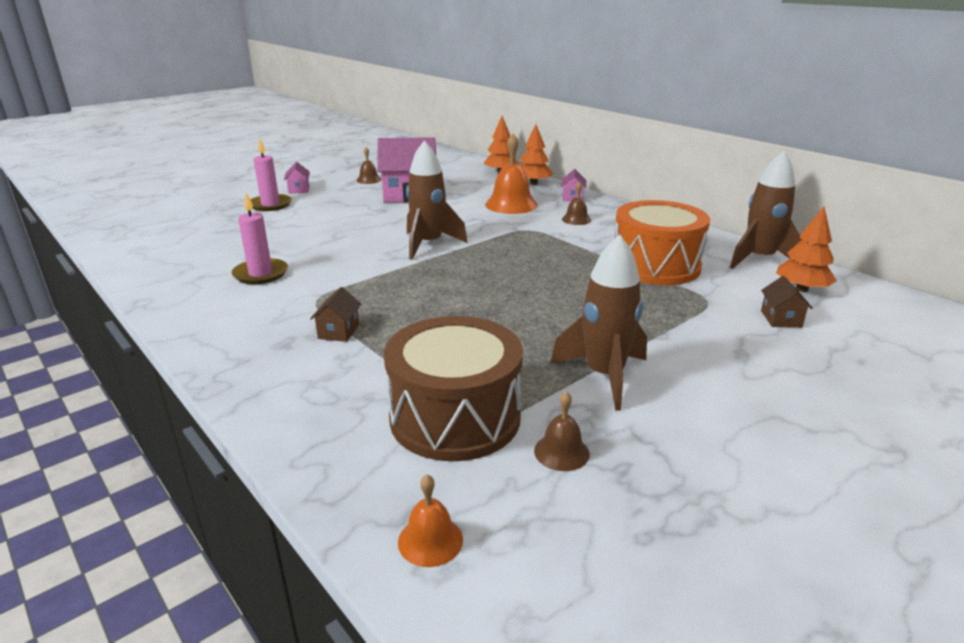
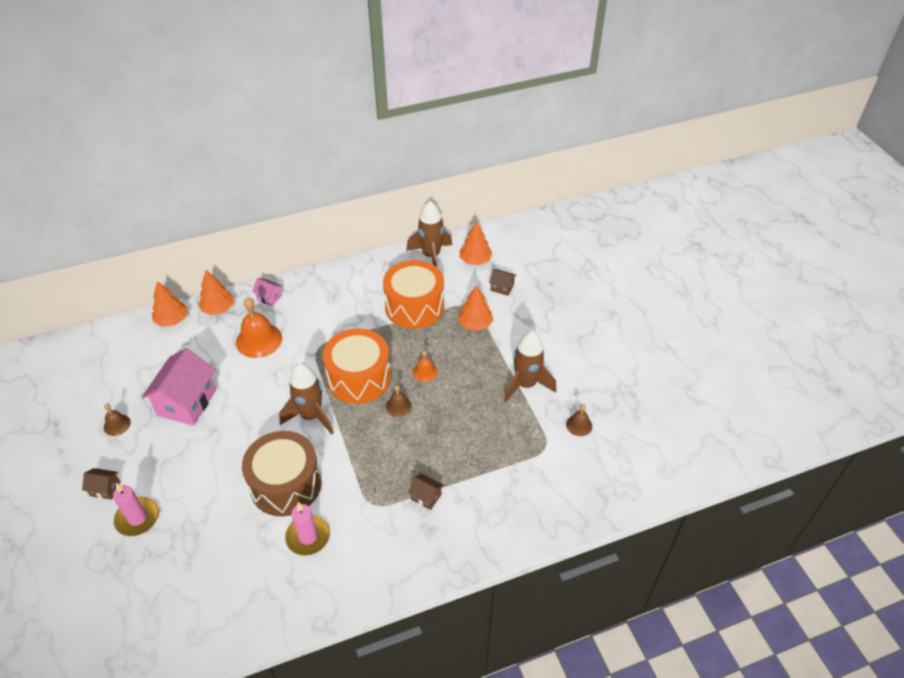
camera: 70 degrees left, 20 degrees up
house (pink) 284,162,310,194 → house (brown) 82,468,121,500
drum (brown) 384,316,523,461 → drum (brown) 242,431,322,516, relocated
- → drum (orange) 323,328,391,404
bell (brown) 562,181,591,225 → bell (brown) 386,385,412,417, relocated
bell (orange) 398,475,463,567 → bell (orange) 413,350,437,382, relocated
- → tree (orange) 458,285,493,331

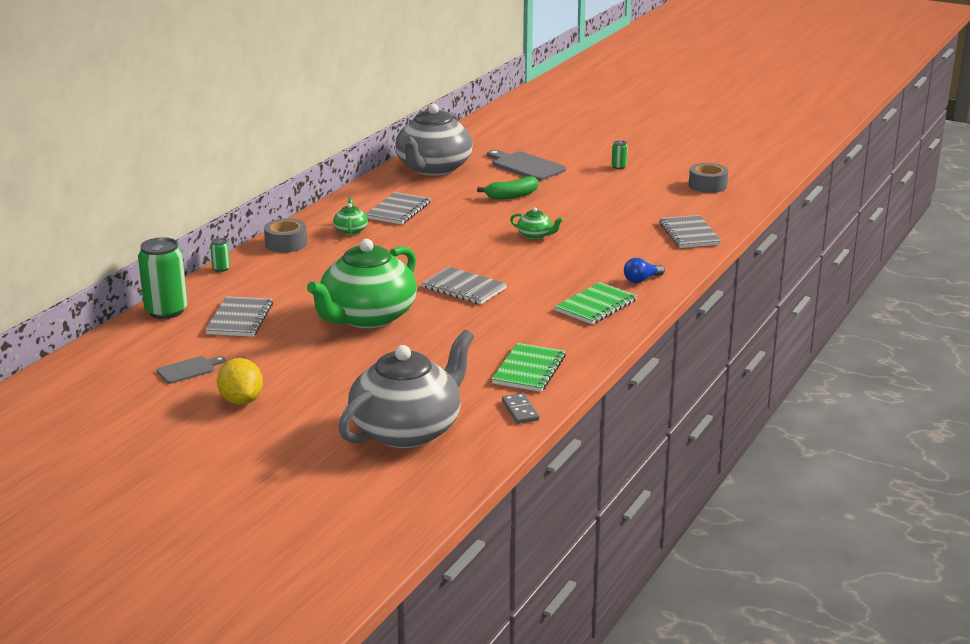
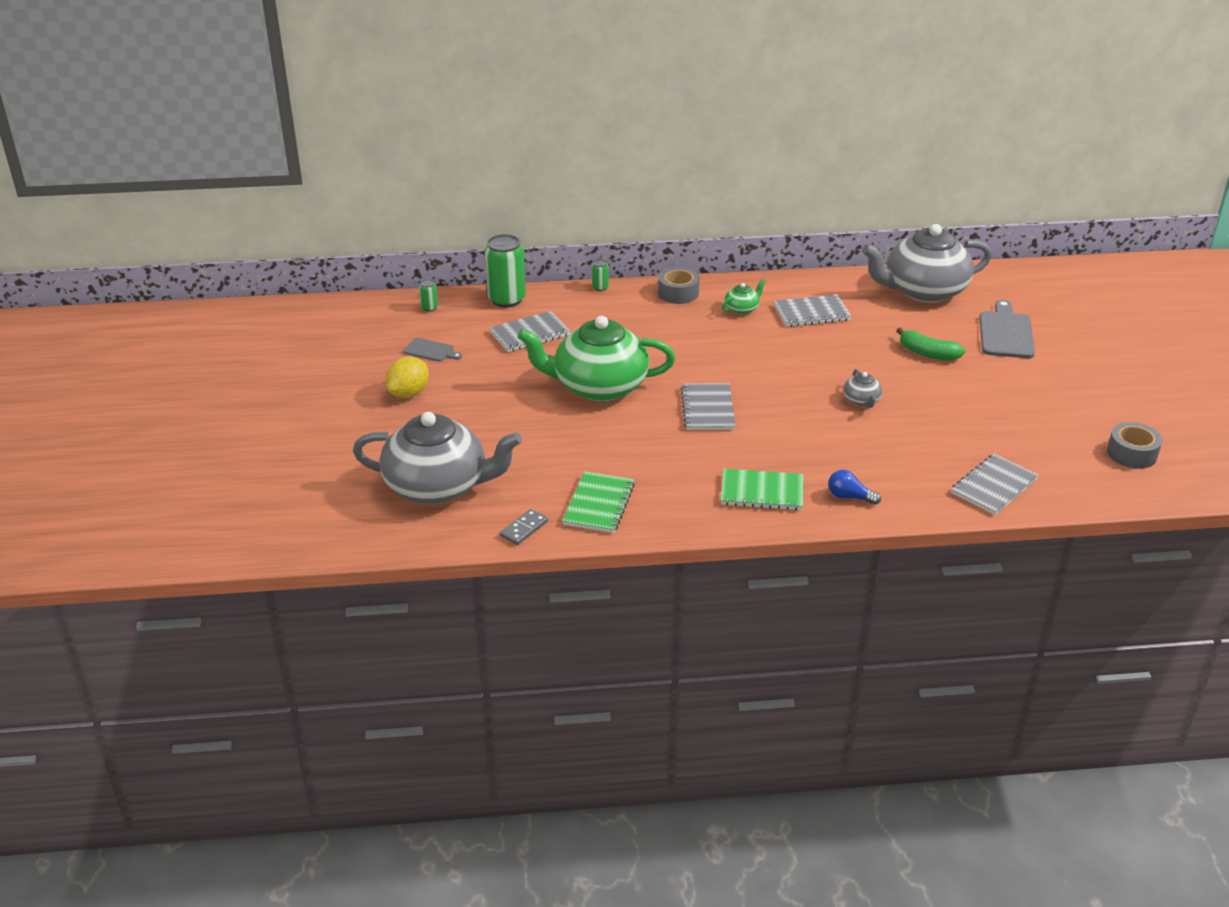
camera: 55 degrees right, 10 degrees up
can (green) 612,140,628,169 → can (green) 419,279,438,312, relocated
notebook (green) 492,343,566,392 → notebook (green) 562,471,635,533, 60 degrees counterclockwise
teapot (green) 510,207,563,239 → teapot (grey) 843,369,882,408

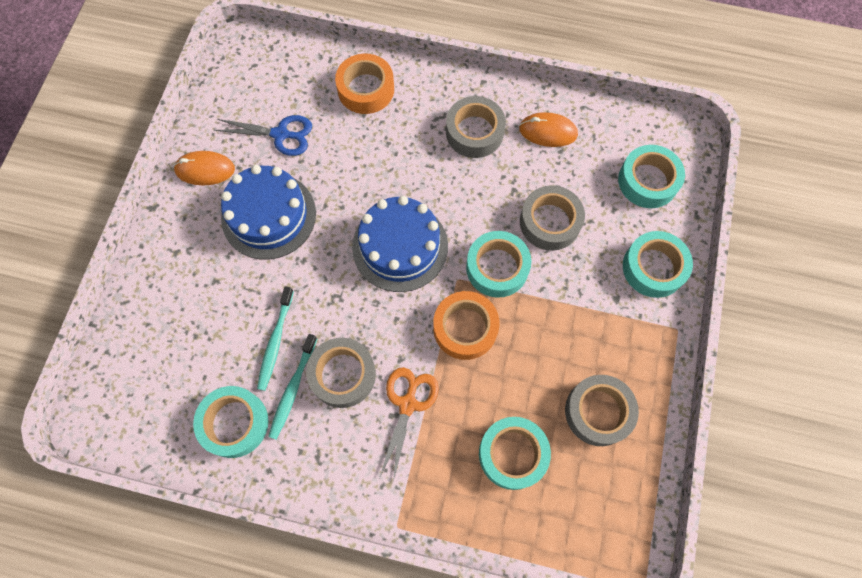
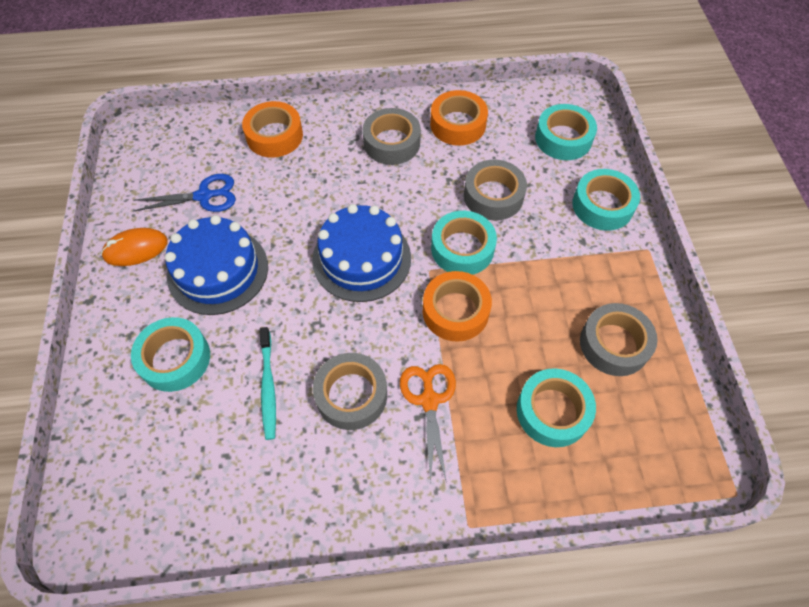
camera: 20 degrees left, 10 degrees down
tape (turquoise) 193,386,268,458 → tape (turquoise) 131,317,210,392, relocated
mouse (orange) 519,112,578,147 → tape (orange) 430,90,488,146
toothbrush (turquoise) 268,334,317,439 → -

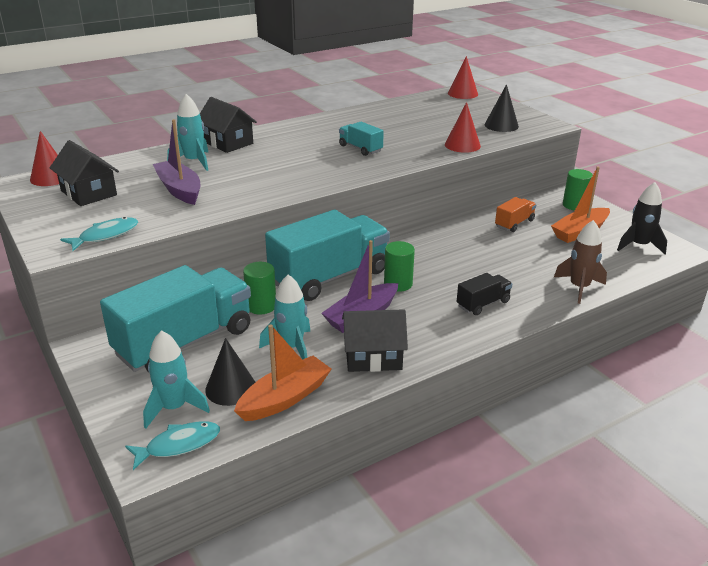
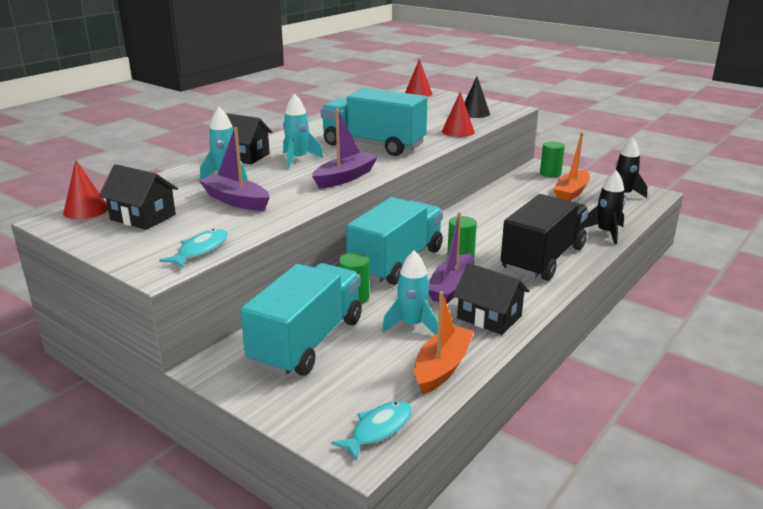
camera: 20 degrees left, 5 degrees down
rocket (turquoise) 143,330,210,429 → rocket (turquoise) 283,93,323,168, relocated
- → boat (purple) 312,109,378,189
truck (turquoise) 339,122,384,156 → truck (turquoise) 321,88,427,156, x2.24
house (black) 342,309,408,372 → house (black) 453,263,529,335, 60 degrees clockwise
truck (black) 457,273,512,315 → truck (black) 501,194,589,281, x2.24
rocket (brown) 554,220,607,304 → rocket (black) 584,170,625,245
cone (black) 205,338,255,406 → -
truck (orange) 495,197,536,232 → -

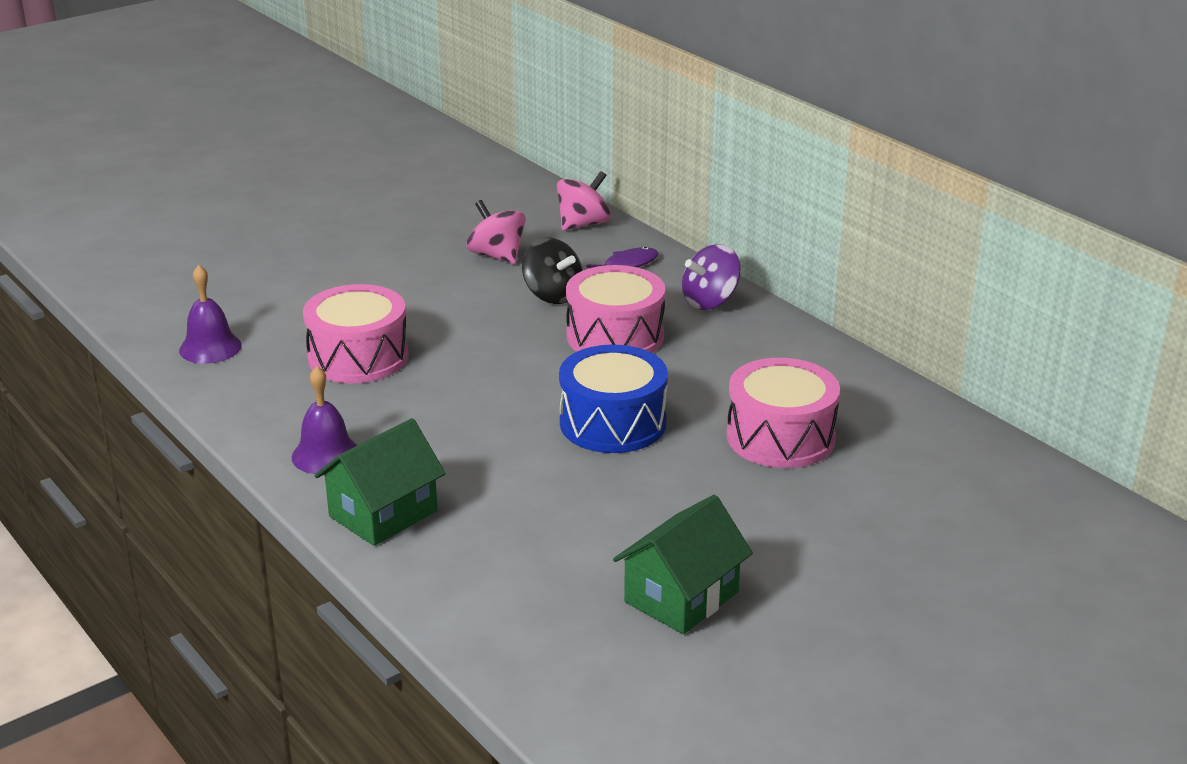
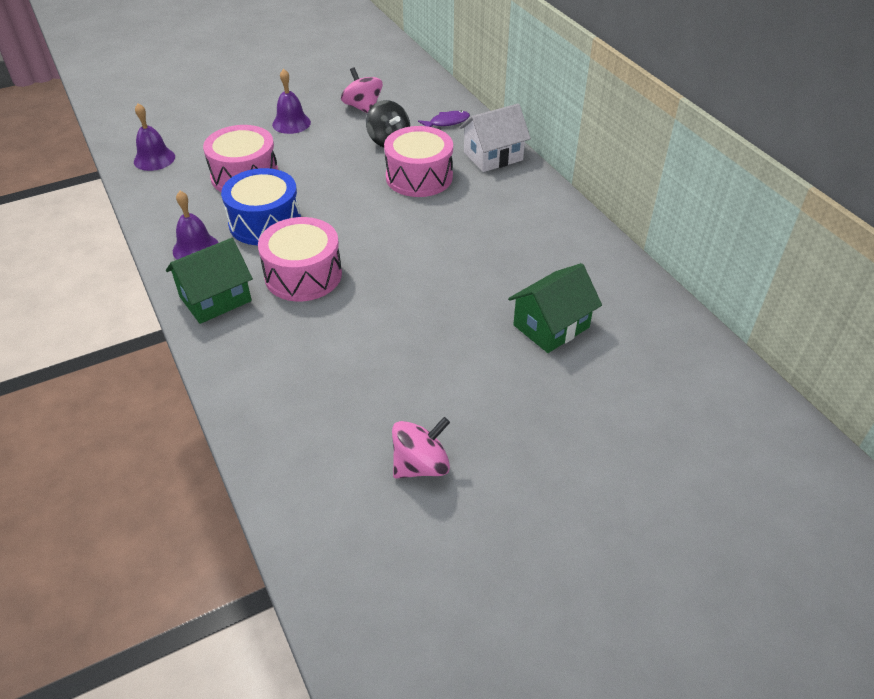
camera: 10 degrees right, 15 degrees up
drum (blue) 559,345,668,453 → drum (blue) 221,168,301,245, relocated
drum (pink) 727,358,840,468 → drum (pink) 258,217,342,301, relocated
- → bell (purple) 272,69,311,134
spinning top (pink) 557,171,611,231 → spinning top (pink) 392,417,450,479, relocated
spinning top (purple) 682,244,741,310 → house (white) 459,104,531,172
house (green) 613,495,753,634 → house (green) 508,263,602,353, relocated

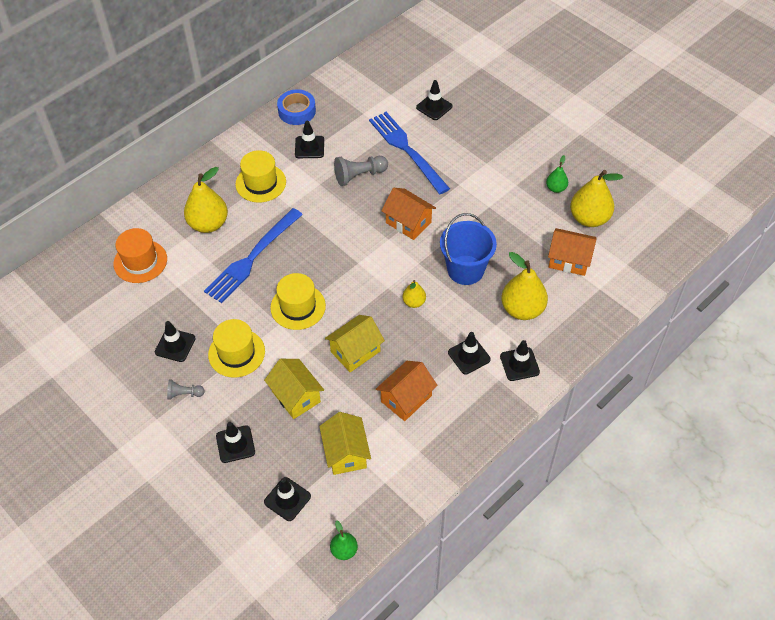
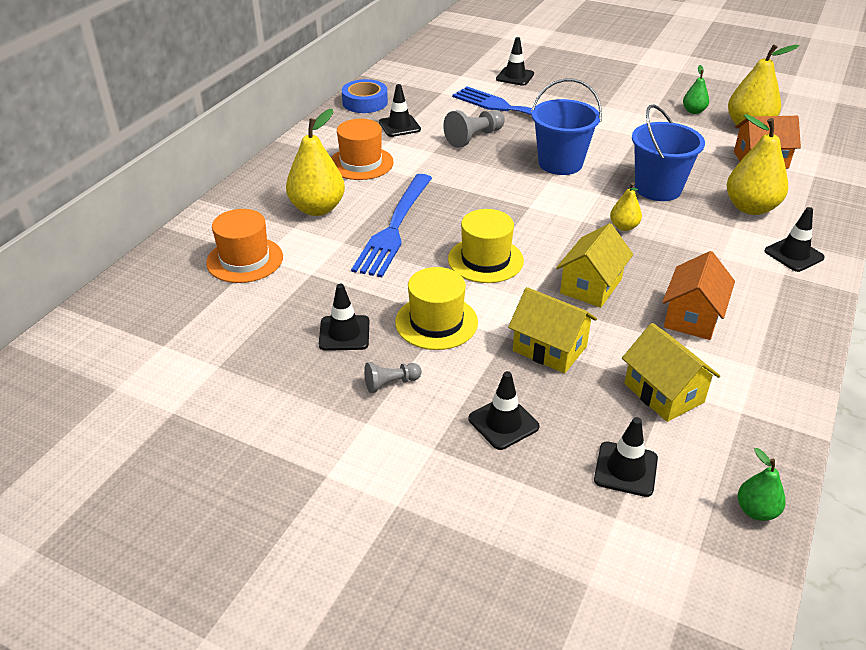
camera: 20 degrees left, 15 degrees down
hat (yellow) 235,150,286,203 → hat (orange) 331,119,394,180
house (orange) 381,188,436,240 → bucket (blue) 531,78,602,175
traffic cone (black) 448,332,491,374 → -

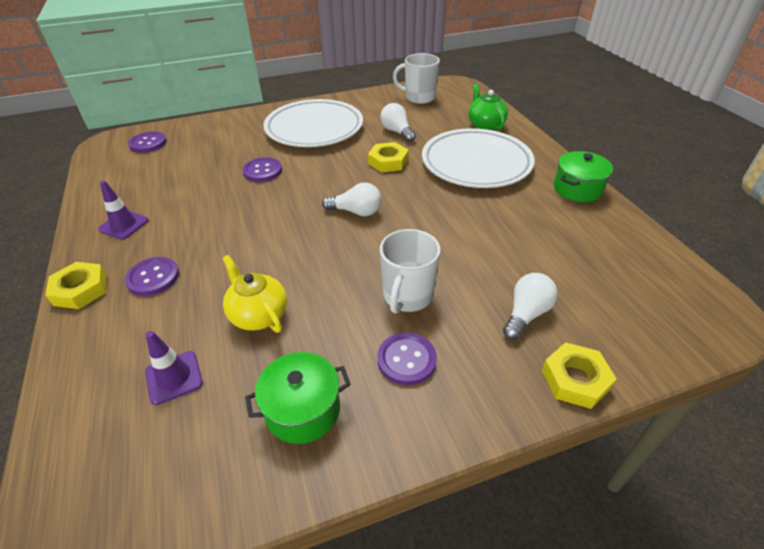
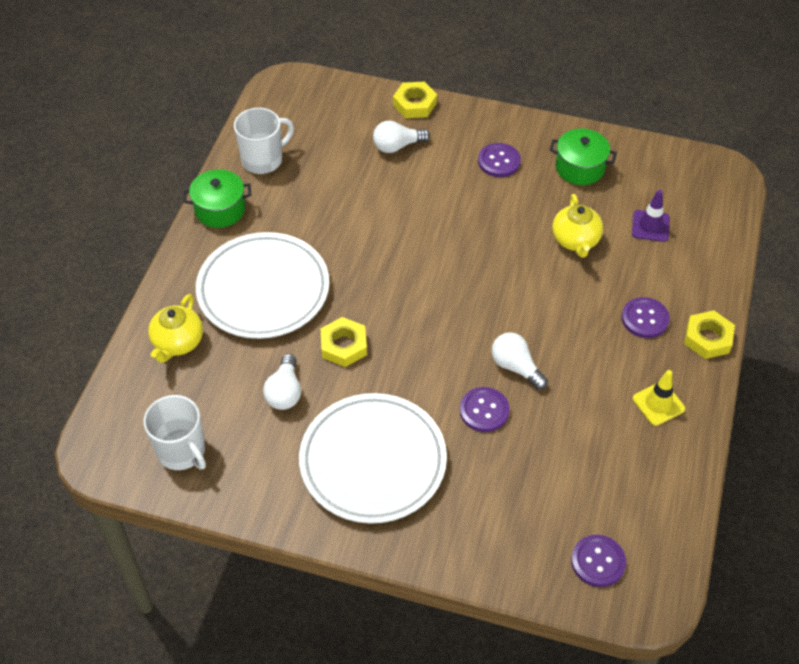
camera: 145 degrees left, 10 degrees up
teapot (green) 468,84,508,130 → teapot (yellow) 148,294,203,363
mug (white) 380,229,441,314 → mug (white) 234,108,294,174, relocated
light bulb (white) 322,183,381,216 → light bulb (white) 492,332,548,390, relocated
traffic cone (purple) 98,181,149,240 → traffic cone (yellow) 633,370,685,426

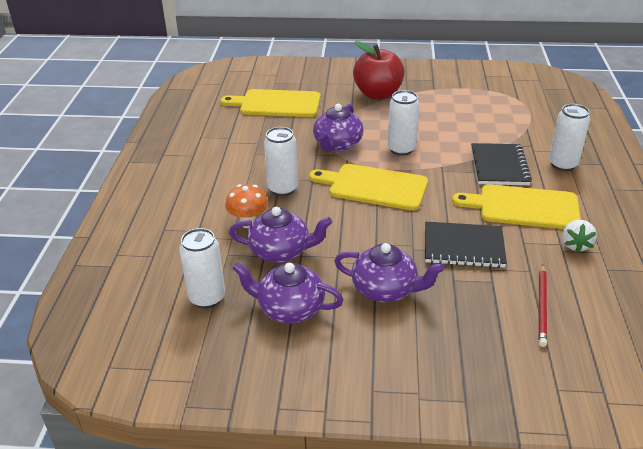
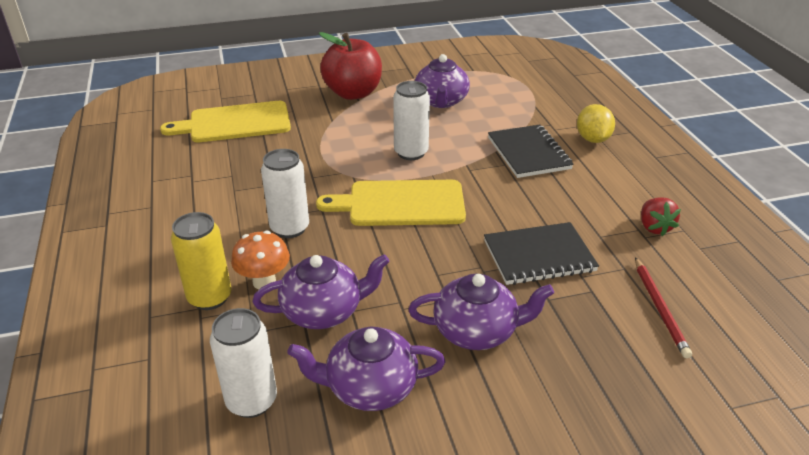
camera: 20 degrees left, 0 degrees up
- → can (yellow) 171,212,231,310
teapot (purple) 313,104,363,152 → teapot (purple) 415,54,470,108, relocated
can (white) 549,104,590,171 → lemon (yellow) 577,104,615,143
strawberry (white) 562,220,597,253 → strawberry (red) 641,197,681,236
cutting board (yellow) 452,184,581,229 → -

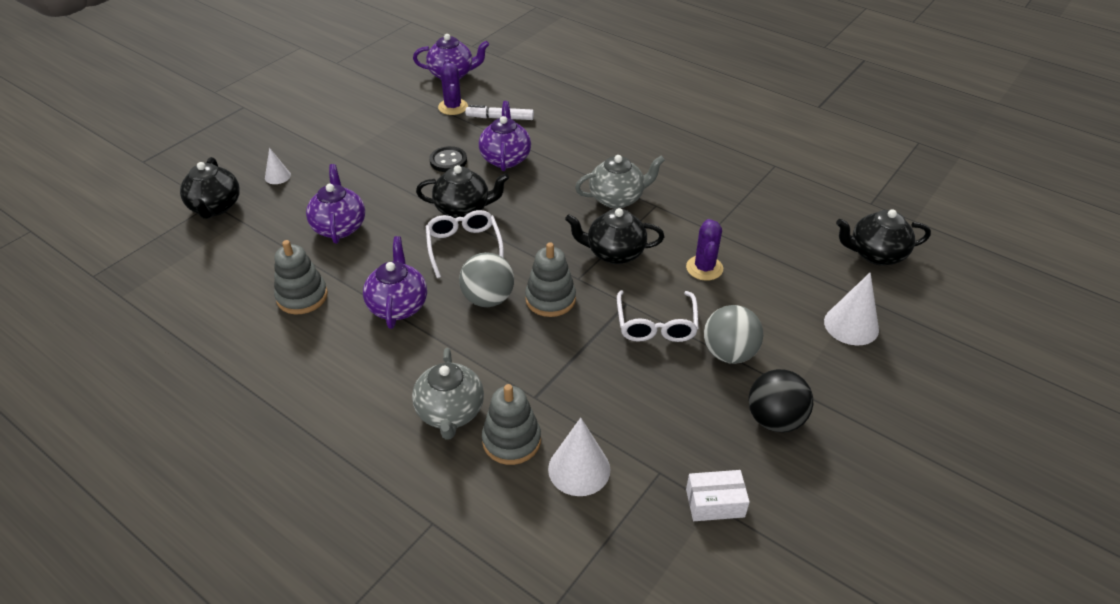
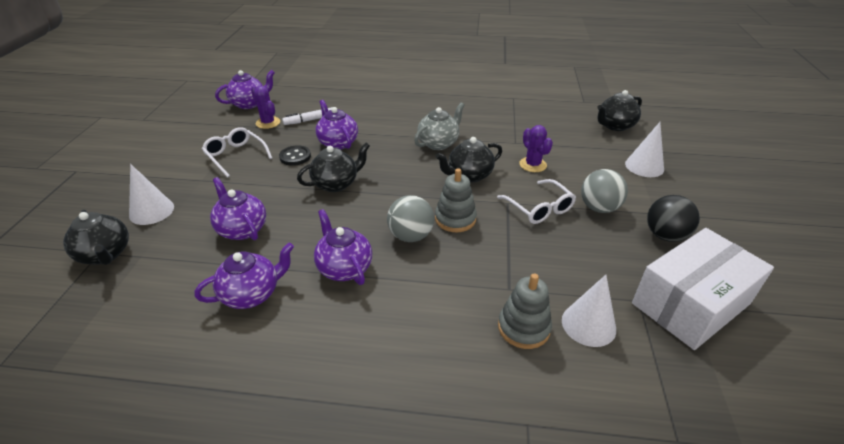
camera: 30 degrees left, 5 degrees down
cone (white) 265,148,291,184 → cone (white) 129,164,174,225, x1.75
stacking toy (grey) 274,240,328,314 → teapot (purple) 195,242,294,309
glasses (white) 426,210,504,278 → glasses (white) 202,127,272,177, relocated
box (white) 686,470,750,521 → box (white) 632,228,774,350, x2.35
teapot (grey) 412,348,484,440 → -

